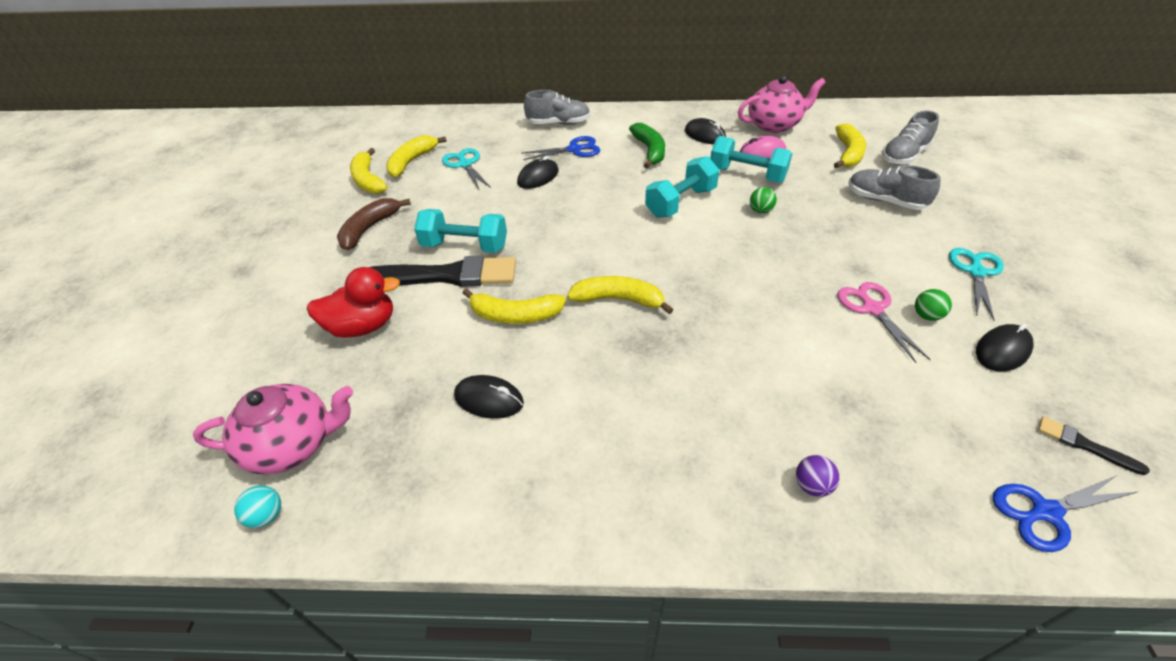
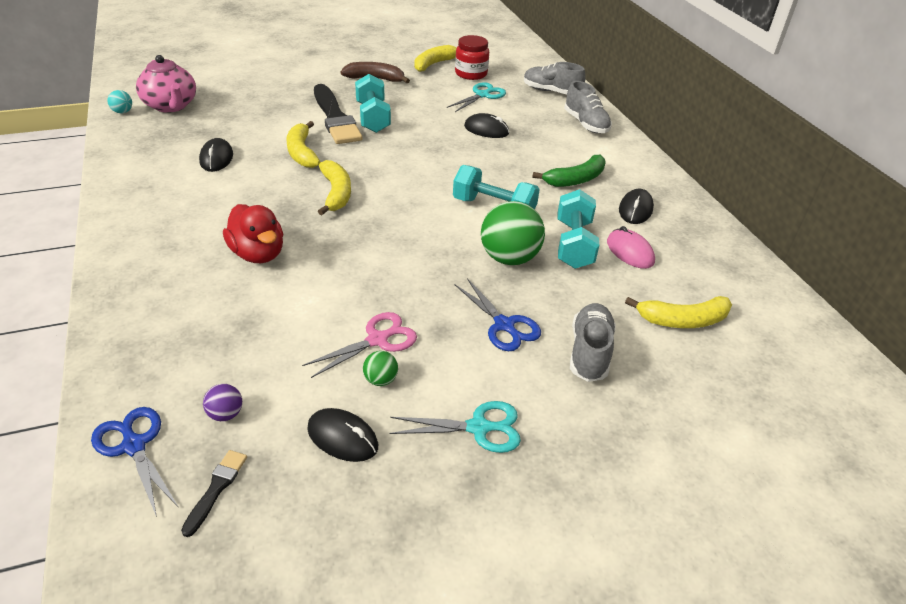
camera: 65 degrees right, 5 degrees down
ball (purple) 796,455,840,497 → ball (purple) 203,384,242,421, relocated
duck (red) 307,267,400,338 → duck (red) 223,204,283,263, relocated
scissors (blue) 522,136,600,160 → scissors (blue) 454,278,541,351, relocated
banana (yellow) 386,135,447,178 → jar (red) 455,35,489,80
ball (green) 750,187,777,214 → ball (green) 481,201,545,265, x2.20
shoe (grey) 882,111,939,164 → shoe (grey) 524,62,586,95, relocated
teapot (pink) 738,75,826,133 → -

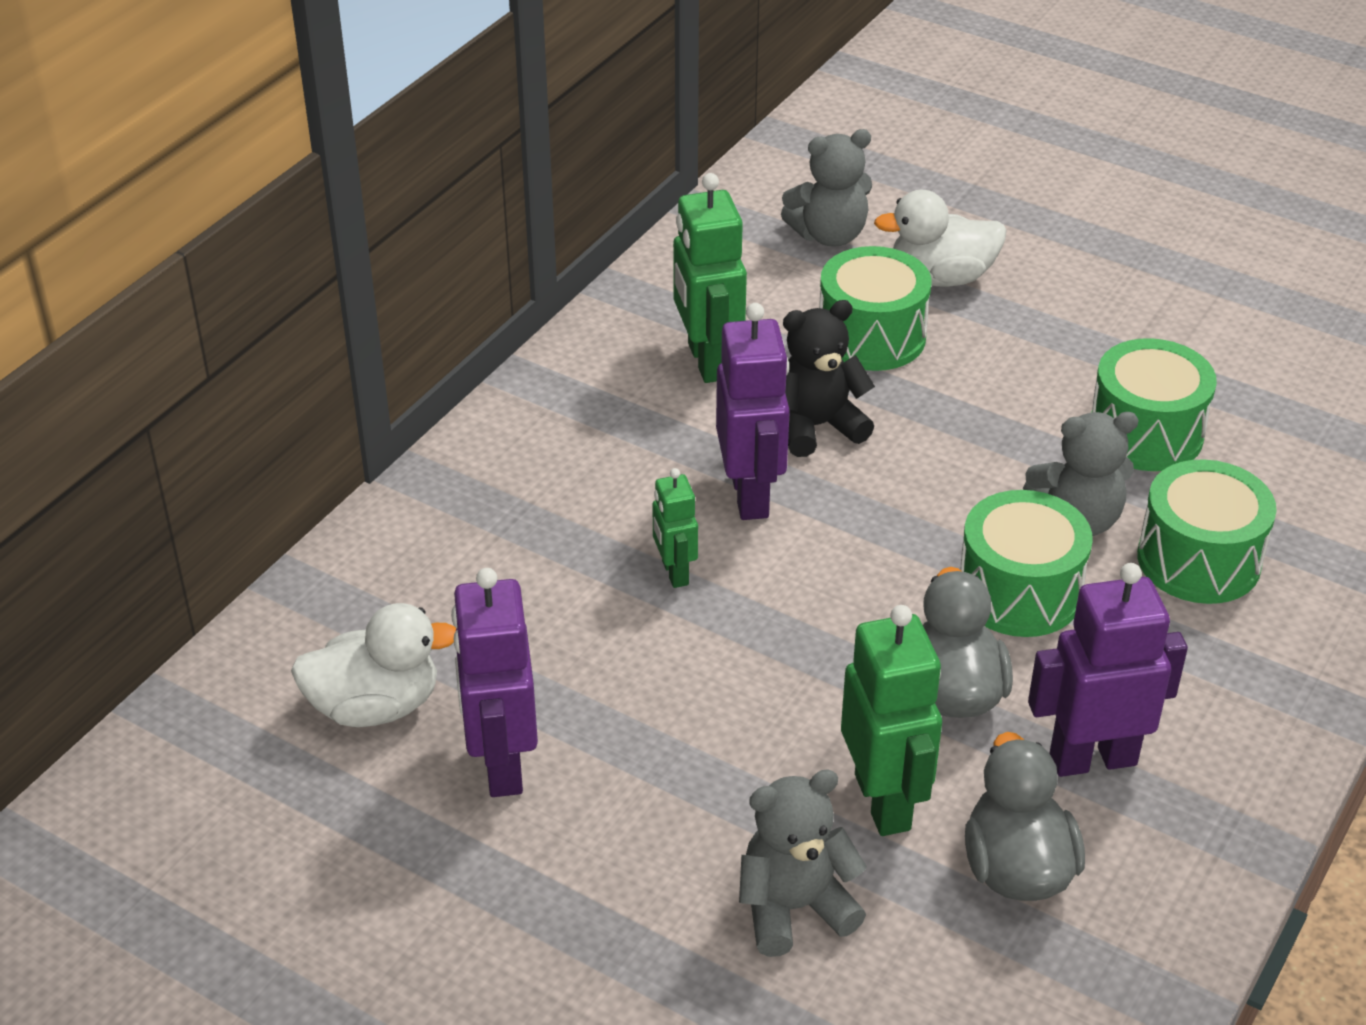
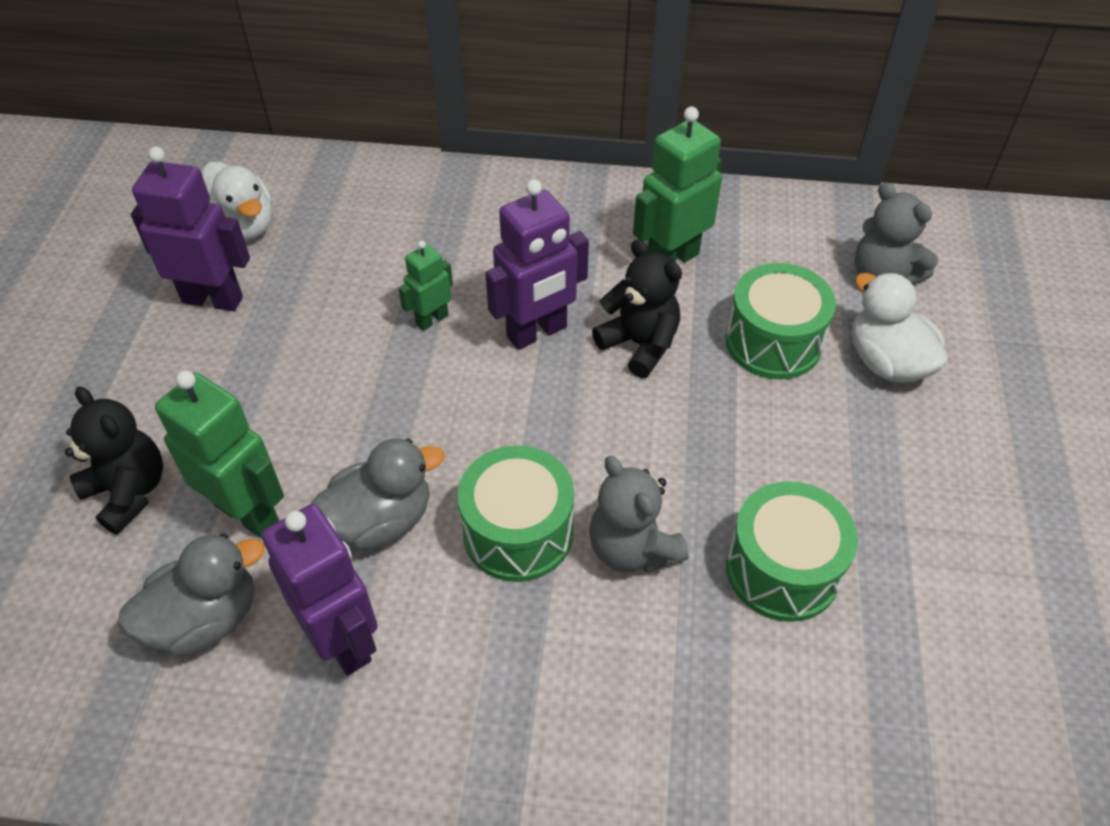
camera: 65 degrees right, 10 degrees up
teddy bear (grey) 739,769,867,957 → teddy bear (black) 65,387,163,535
robot (purple) 451,568,538,797 → robot (purple) 131,147,250,311, 45 degrees clockwise
robot (green) 841,605,942,836 → robot (green) 155,370,284,538, 105 degrees counterclockwise
drum (green) 1137,459,1277,604 → -

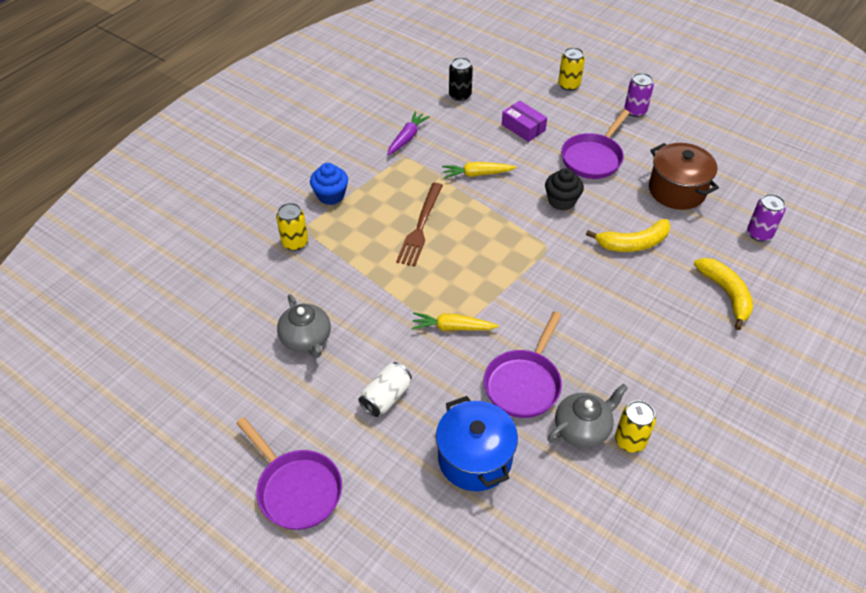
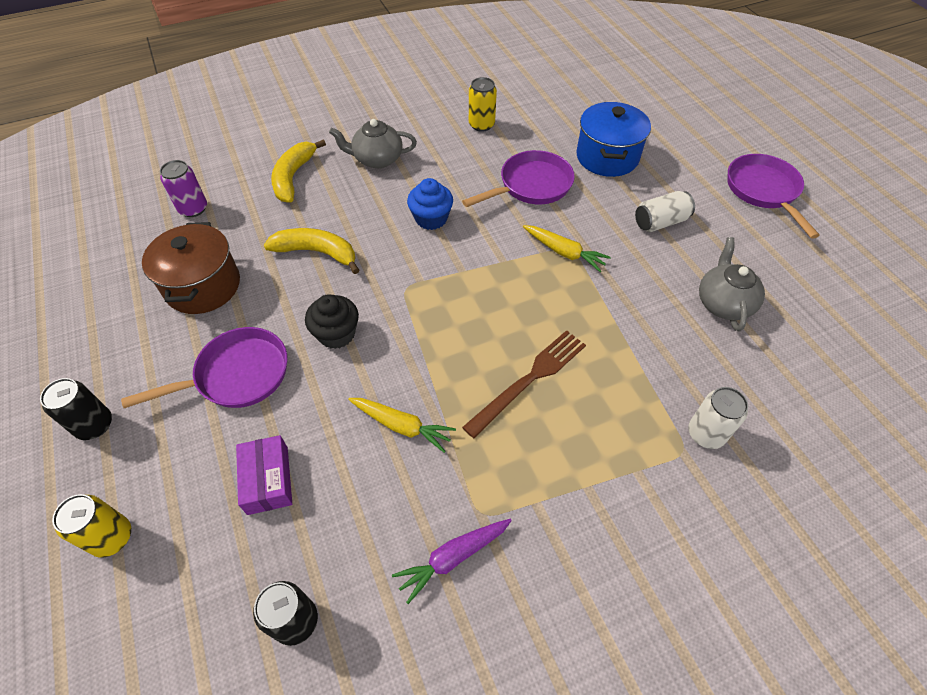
camera: 150 degrees left, 5 degrees up
can (purple) 624,73,654,117 → can (black) 40,378,112,440
teapot (grey) 548,384,628,448 → teapot (grey) 329,119,417,168, relocated
cupcake (blue) 310,163,348,205 → cupcake (blue) 407,178,453,230, relocated
can (yellow) 276,203,308,251 → can (white) 688,387,748,449

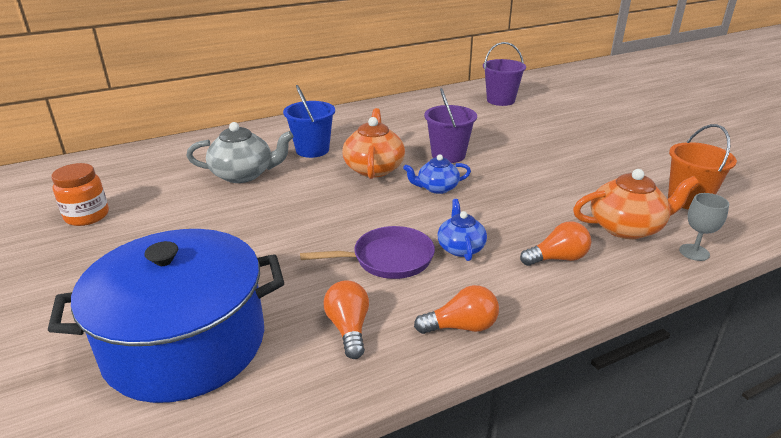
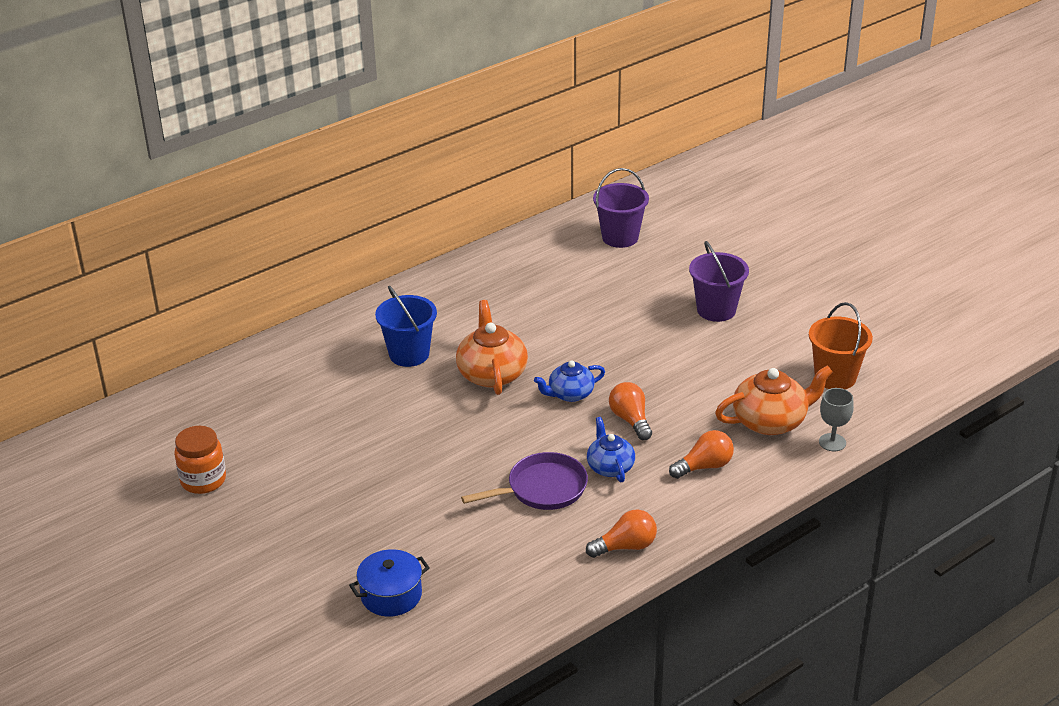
camera: 10 degrees left, 5 degrees up
pot (blue) 48,229,284,403 → pot (blue) 349,549,430,617, x0.44
light bulb (orange) 323,280,369,359 → light bulb (orange) 609,382,652,440, relocated
bucket (purple) 424,88,477,163 → bucket (purple) 689,241,749,322, relocated
teapot (grey) 186,122,294,183 → -

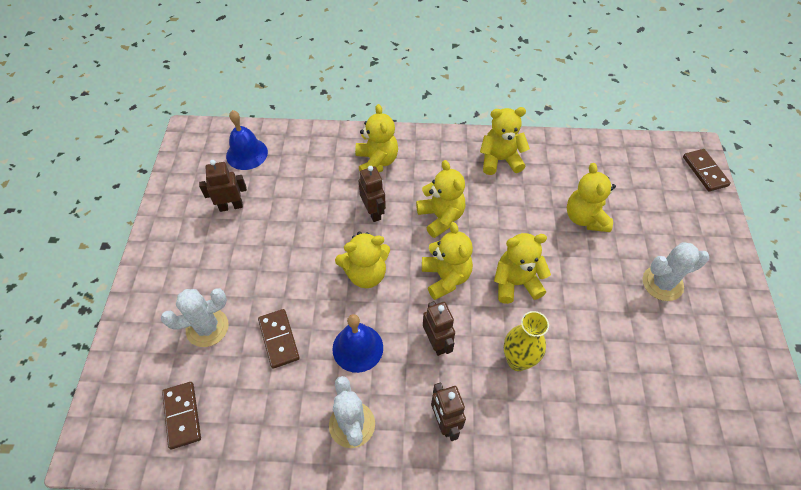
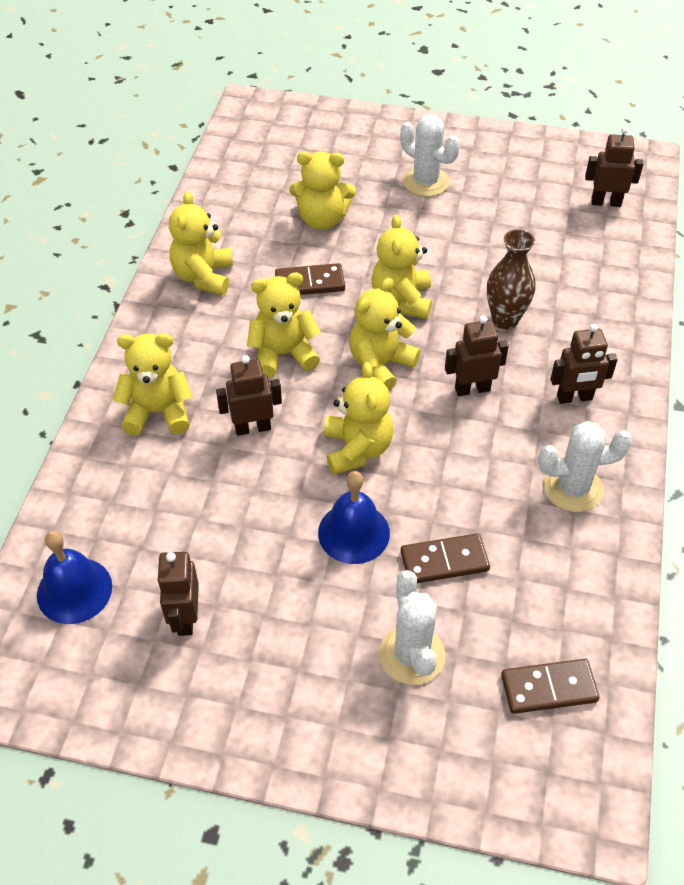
camera: 80 degrees left, 5 degrees down
domino (brown) 683,149,731,192 → domino (brown) 275,263,345,295, relocated
bell (blue) 332,314,383,373 → bell (blue) 318,471,390,564, relocated
teddy bear (yellow) 422,222,473,300 → teddy bear (yellow) 349,278,421,391, 45 degrees counterclockwise
cactus (white) 643,242,709,301 → cactus (white) 400,114,460,197, 45 degrees counterclockwise
vase (yellow) 504,311,549,371 → vase (brown) 487,229,535,330
- → robot (brown) 585,127,644,207

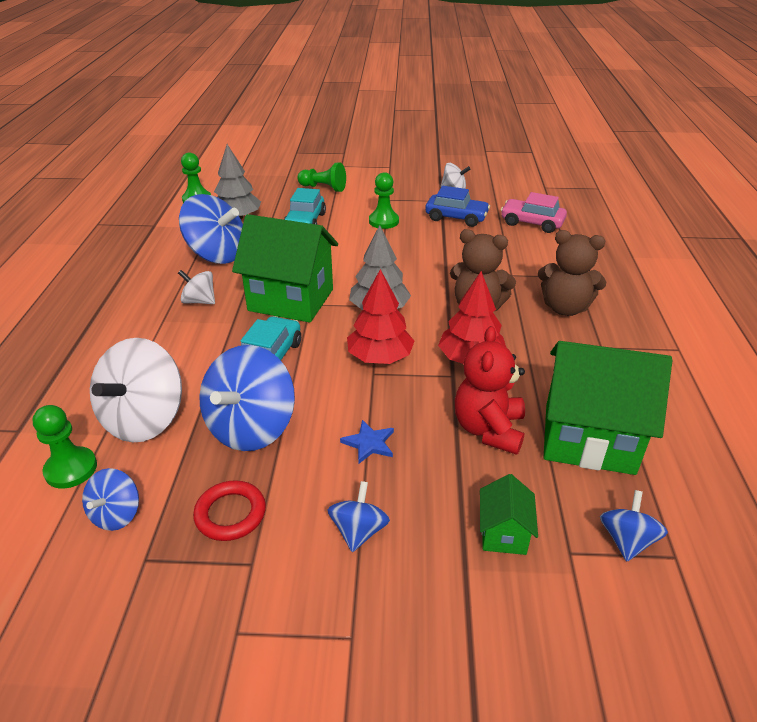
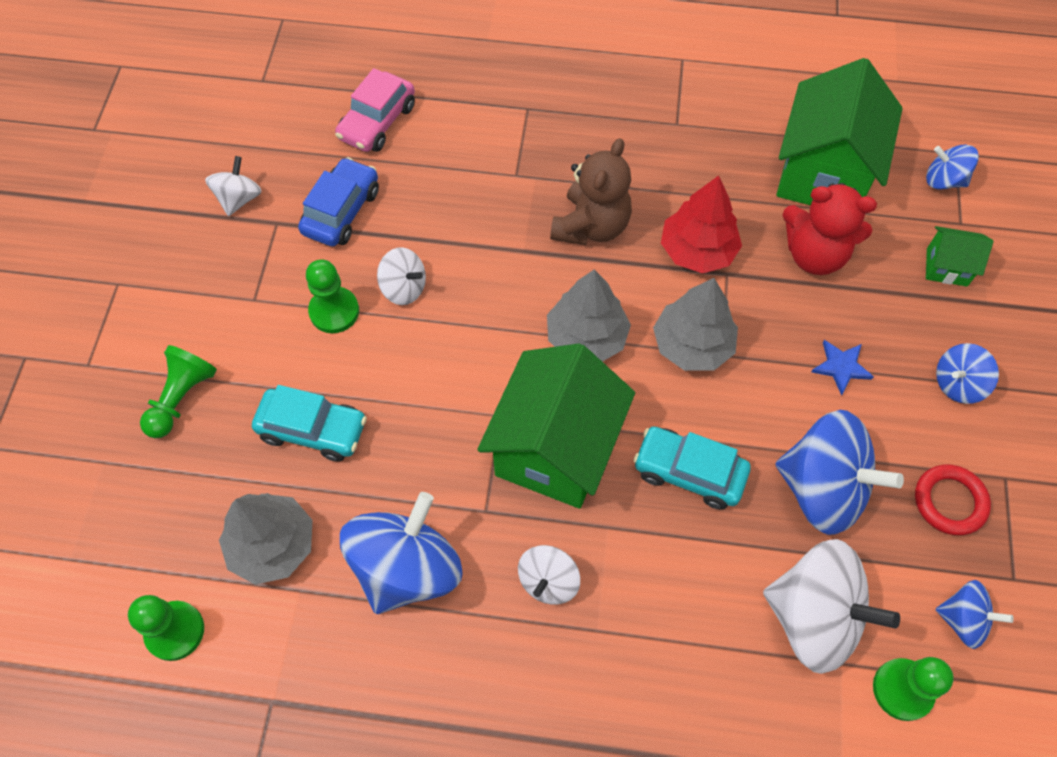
camera: 85 degrees left, 25 degrees up
- → spinning top (white) 377,247,426,305
tree (red) 347,269,414,364 → tree (grey) 653,278,738,371
spinning top (blue) 327,481,390,552 → spinning top (blue) 936,343,999,404, 45 degrees counterclockwise
teddy bear (brown) 538,230,606,316 → -

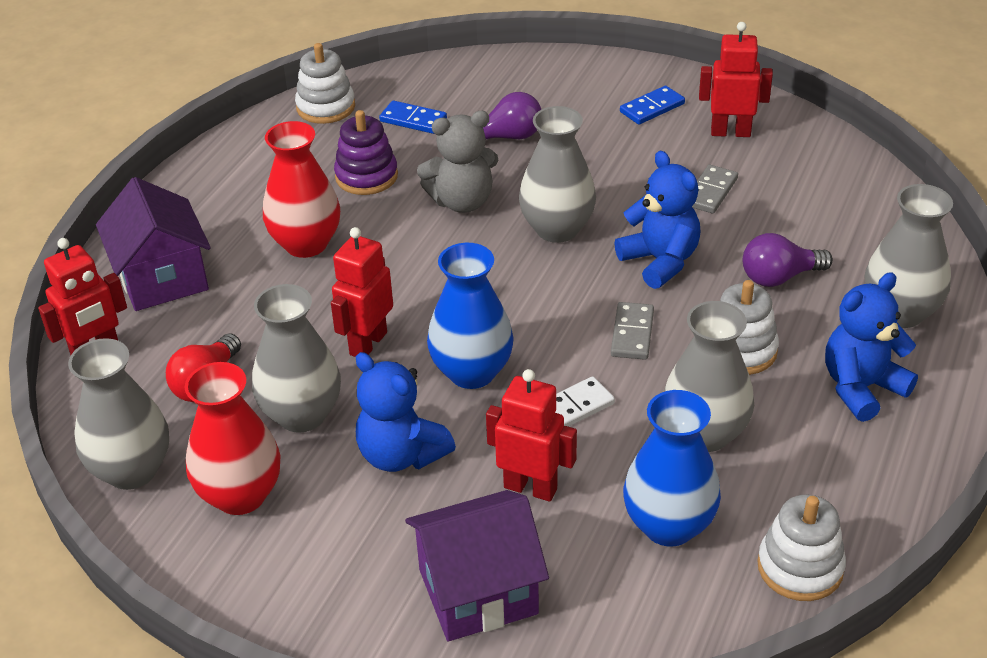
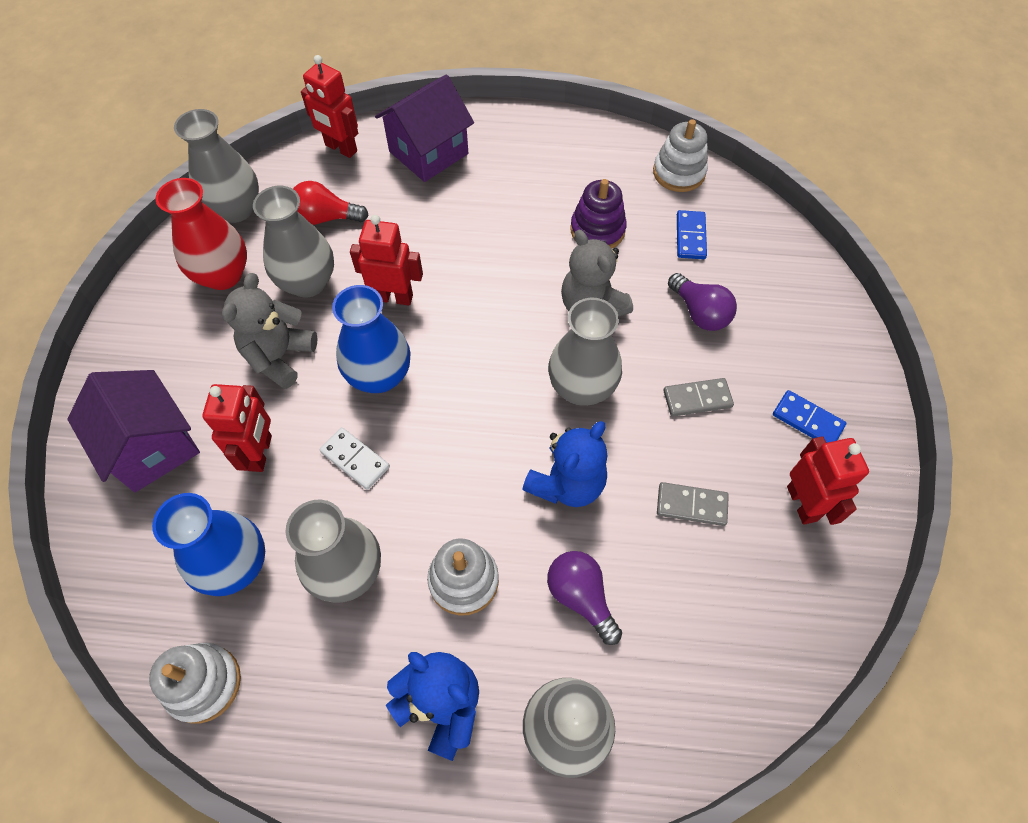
camera: 70 degrees right, 20 degrees up
teddy bear (blue) 356,352,456,472 → teddy bear (grey) 222,273,317,389
domino (grey) 611,302,654,360 → domino (grey) 663,378,734,417, relocated
vase (red) 263,121,340,258 → -

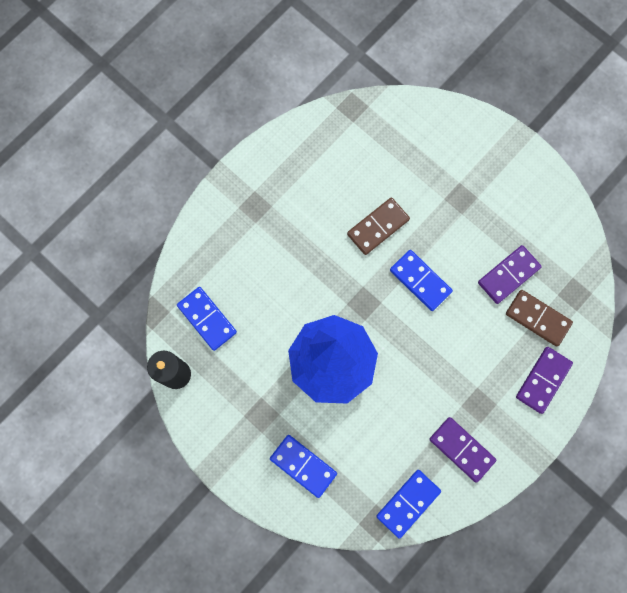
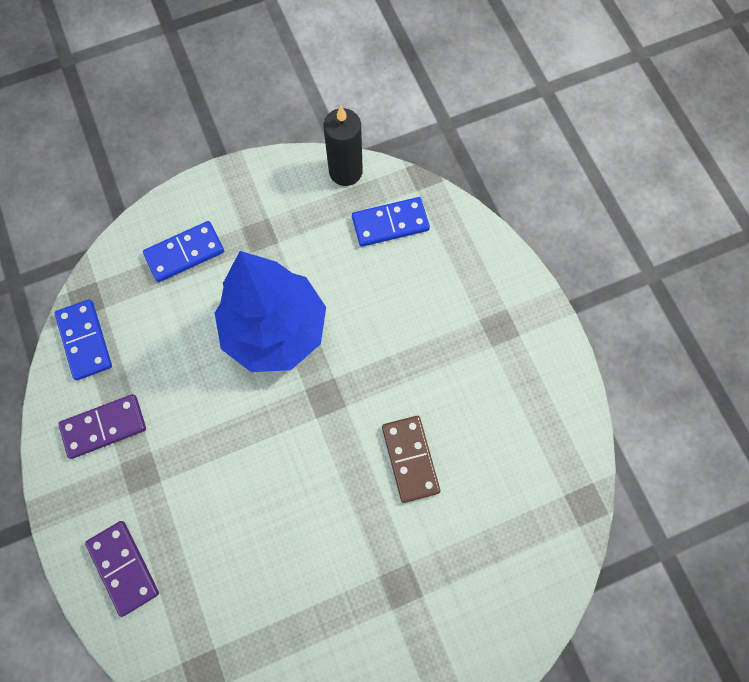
camera: 115 degrees right, 5 degrees down
domino (blue) 390,250,453,311 → -
domino (purple) 478,245,542,304 → -
domino (brown) 506,290,573,347 → -

